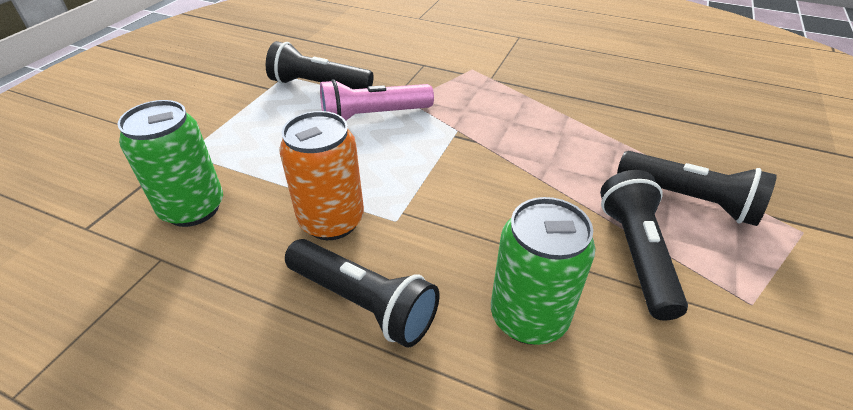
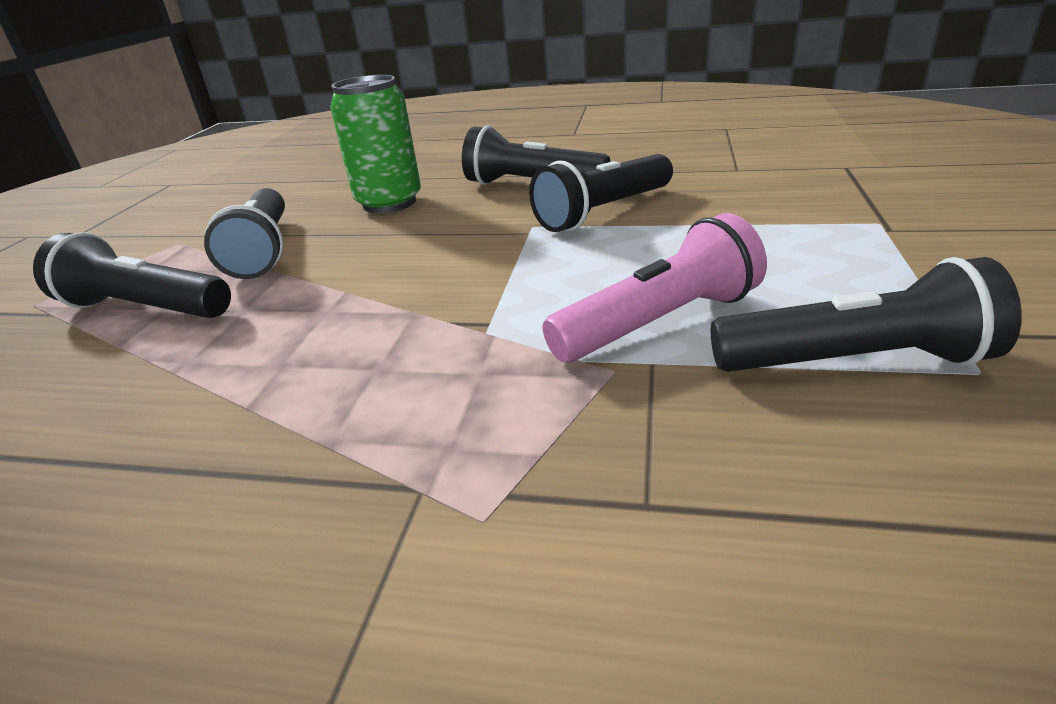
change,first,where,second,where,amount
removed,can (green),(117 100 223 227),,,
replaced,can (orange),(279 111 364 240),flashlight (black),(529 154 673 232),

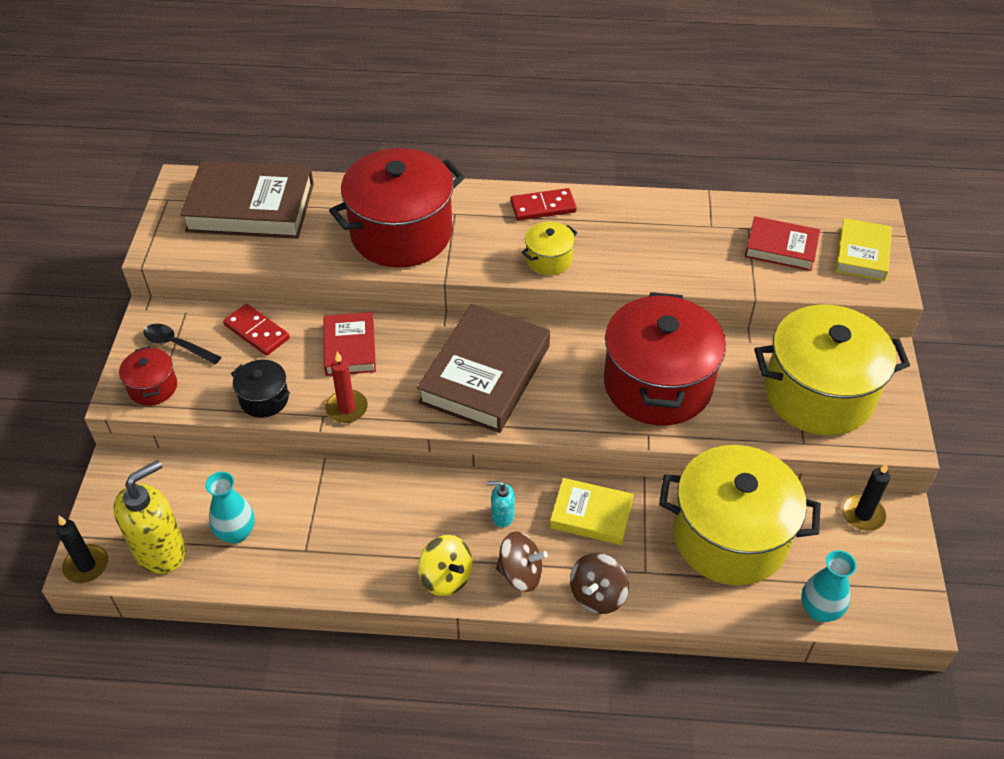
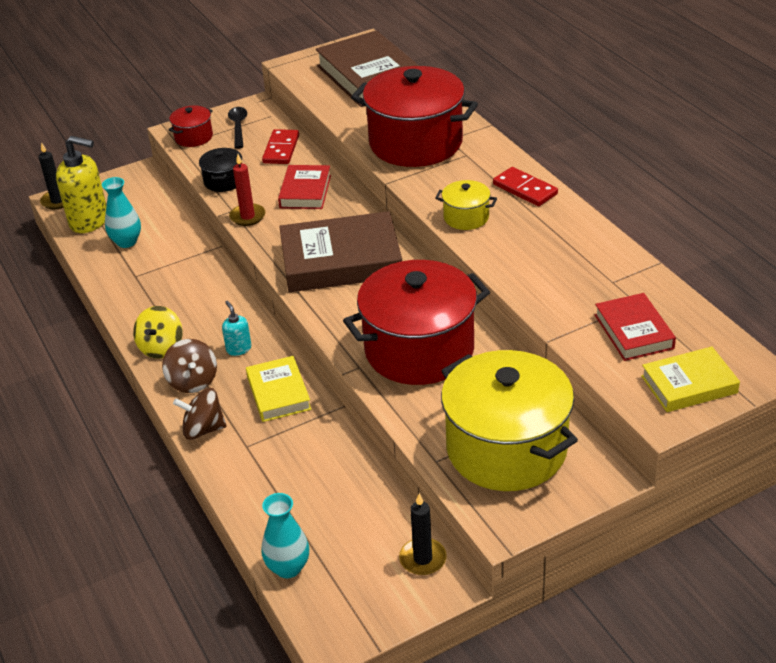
change,first,where,second,where,amount
turned,book (red),(324 312 376 376),,(278 165 331 209),45 degrees counterclockwise
removed,pot (yellow),(659 445 821 585),,,

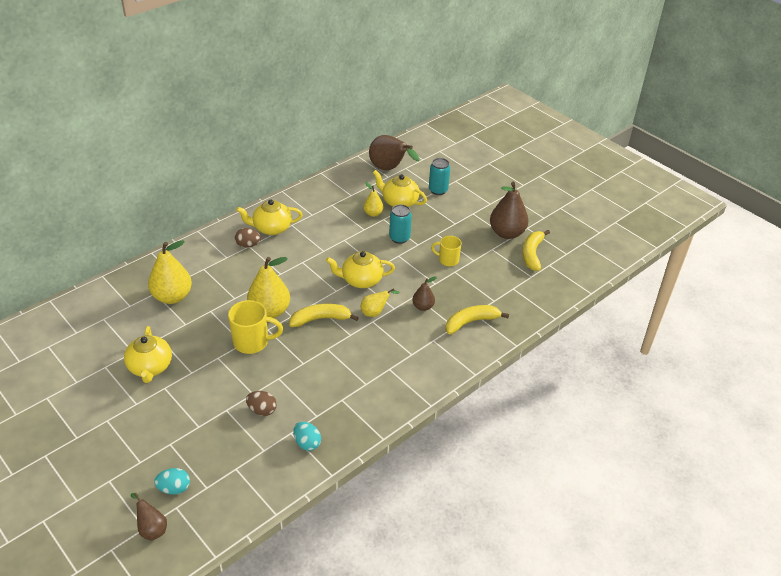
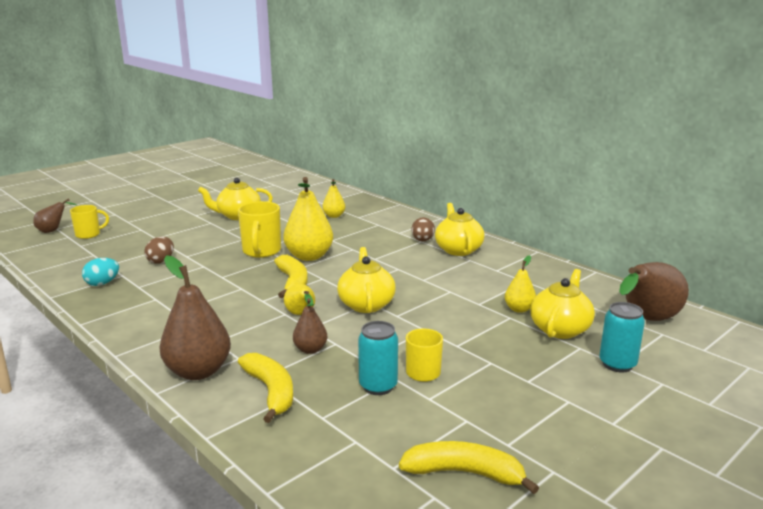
change,first,where,second,where,amount
resized,pear (yellow),(148 240 192 304),,(322 179 345 218),x0.54
replaced,egg (turquoise),(154 468 190 495),mug (yellow),(70 205 109 239),
moved,can (turquoise),(389 204 412 244),,(358 321 398 395),
moved,pear (brown),(490 182 528 239),,(159 255 231 380),

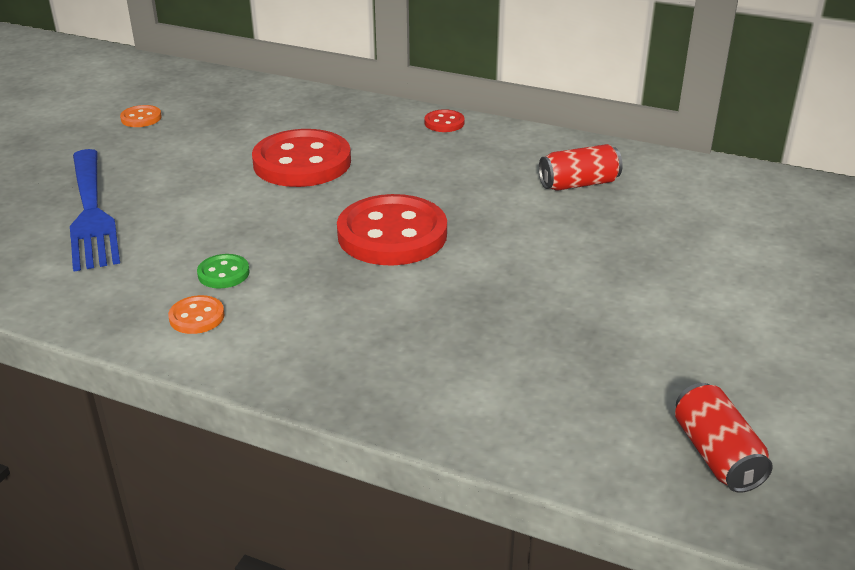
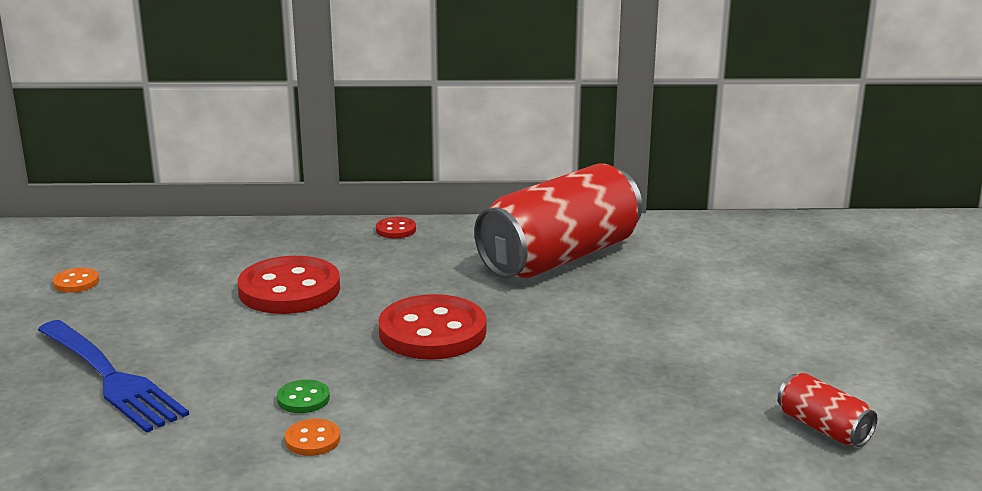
change,first,where,second,where,amount
resized,can (red),(539 144 622 191),,(474 163 642 279),x2.31

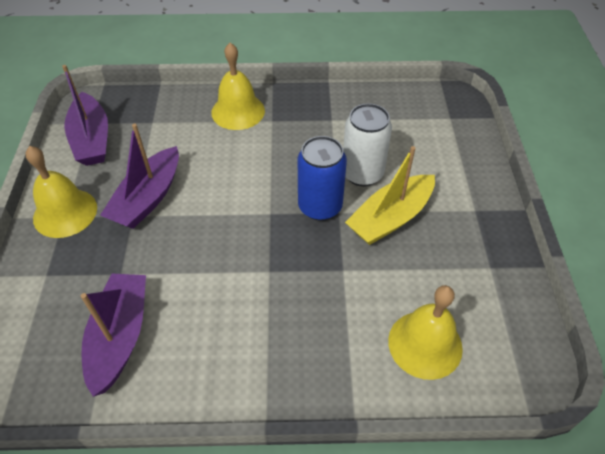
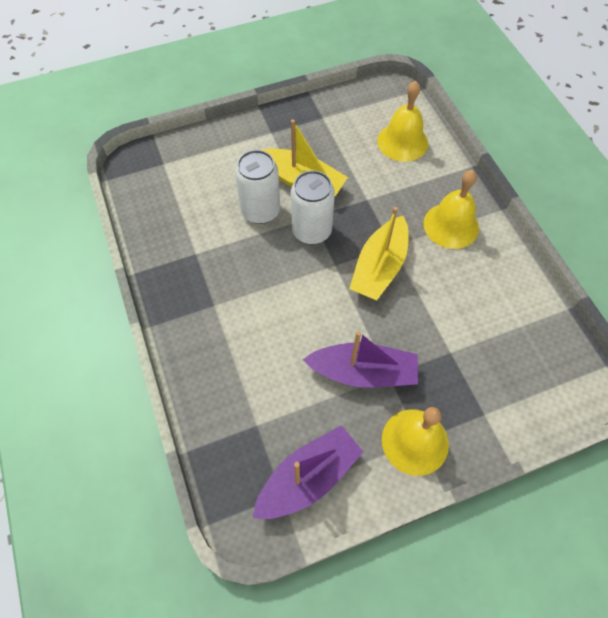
change,first,where,second,where,amount
removed,boat (purple),(81 274 146 397),,,
moved,bell (yellow),(211 43 265 130),,(423 170 479 249),
recoloured,can (blue),(298 136 347 221),can (white),(291 170 335 244),
added,,,boat (yellow),(349 207 409 300),

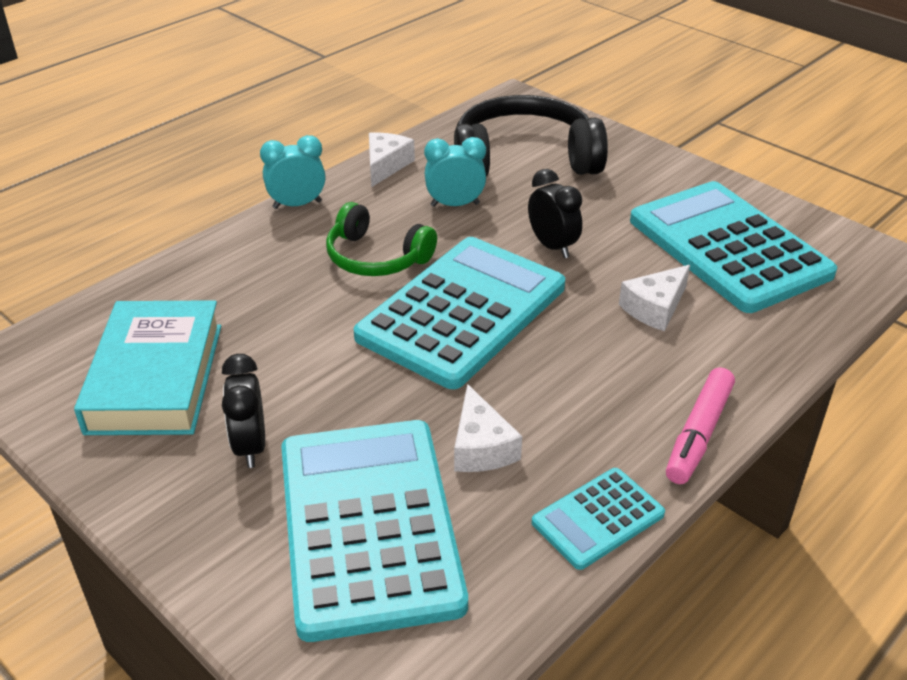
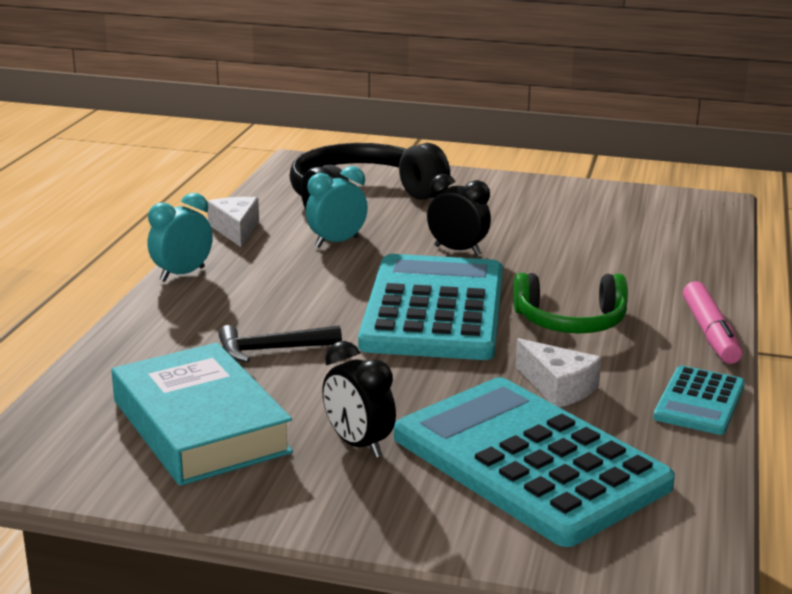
change,first,where,second,where,amount
moved,headphones (green),(326 202 437 276),,(513 273 628 333),
removed,cheese (white),(619 265 690 331),,,
removed,calculator (turquoise),(630 181 837 313),,,
added,,,hammer (black),(218 325 342 363),

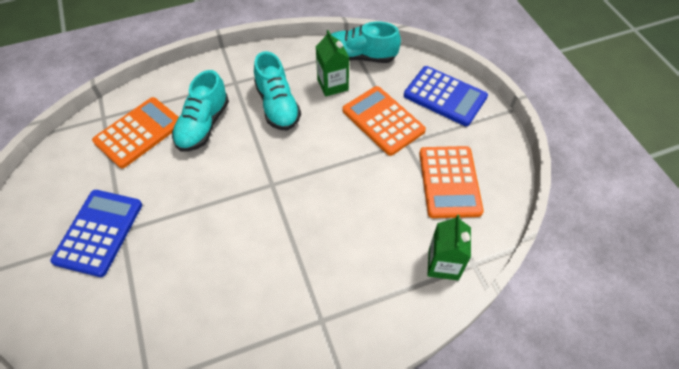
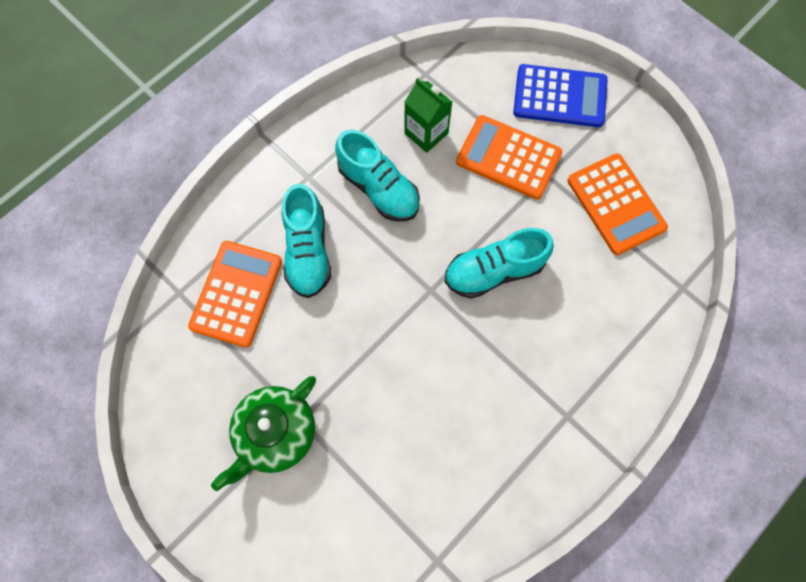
change,first,where,second,where,amount
replaced,calculator (blue),(50 190 142 277),teapot (green),(211 376 316 491),
moved,shoe (turquoise),(331 22 401 63),,(445 228 554 299),
removed,carton (green),(427 215 471 280),,,

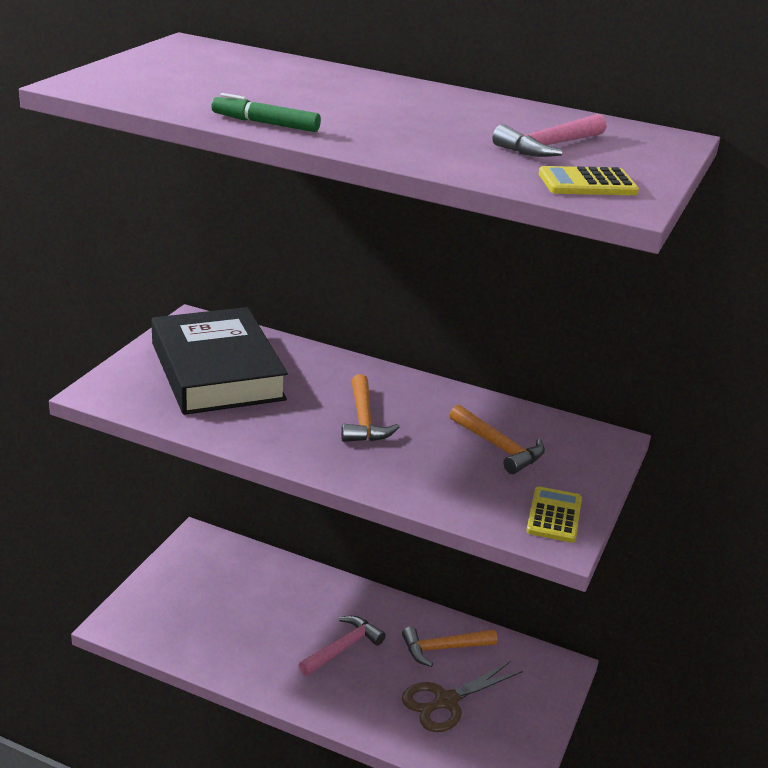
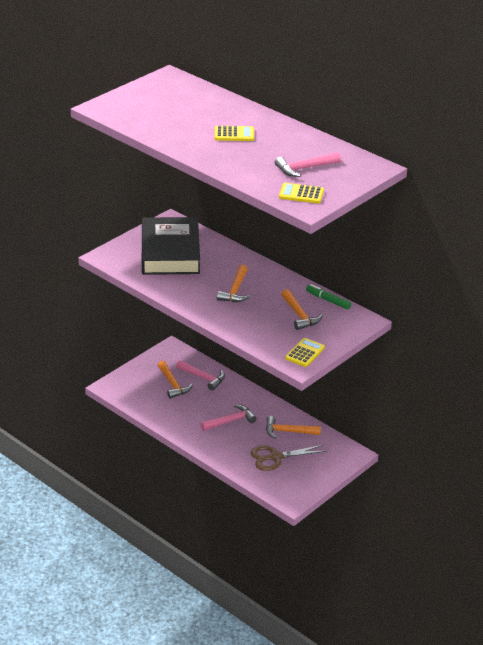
change,first,where,second,where,amount
moved,marker (green),(211 93 321 132),,(306 284 351 309),
added,,,hammer (orange),(158 361 193 399),
added,,,hammer (pink),(176 360 225 391),
added,,,calculator (yellow),(215 126 254 141),

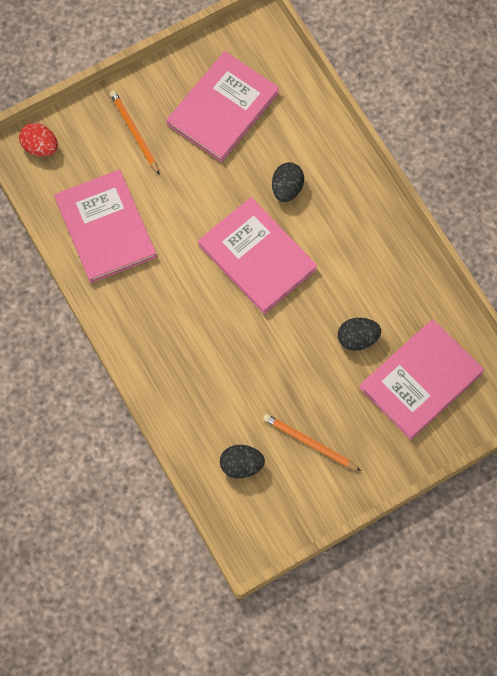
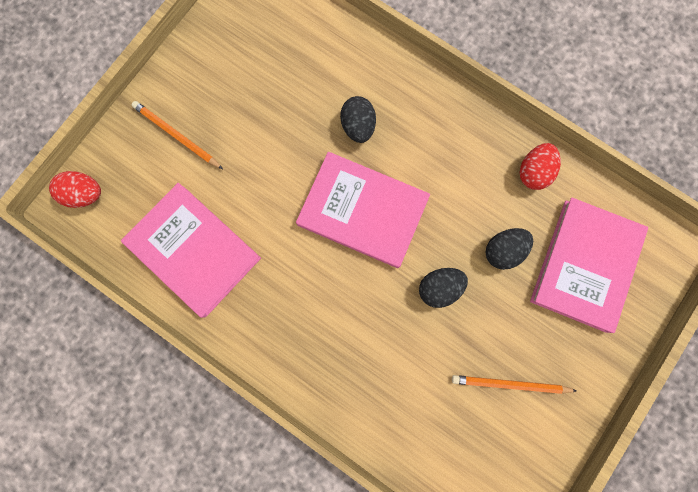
change,first,where,second,where,amount
removed,book (pink),(167 51 279 162),,,
moved,egg (black),(220 445 265 478),,(419 268 468 308),
added,,,egg (red),(520 143 561 190),

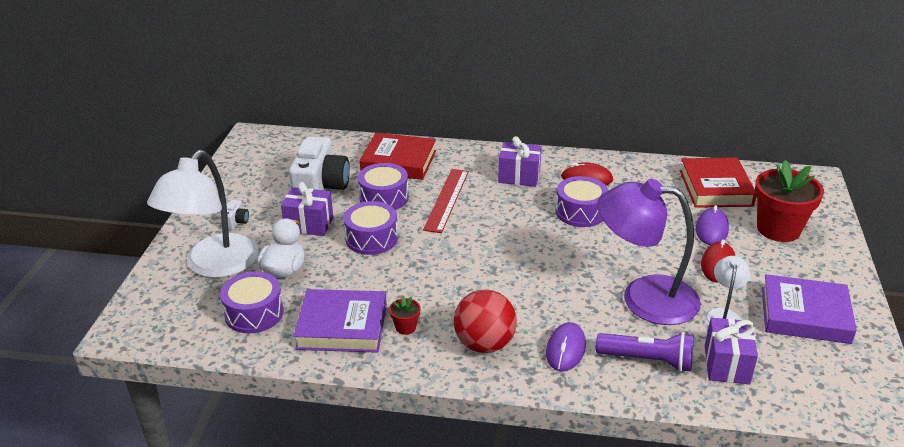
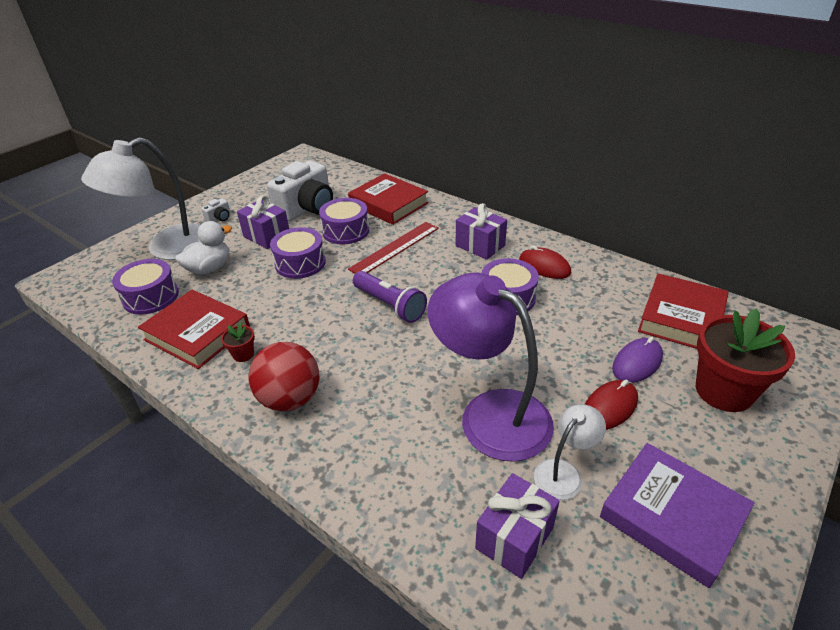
change,first,where,second,where,amount
recoloured,book (purple),(293 289 387 353),book (red),(138 290 250 369),
removed,mouse (purple),(546 322 586 372),,,
moved,flashlight (purple),(596 332 694 372),,(353 271 427 323),

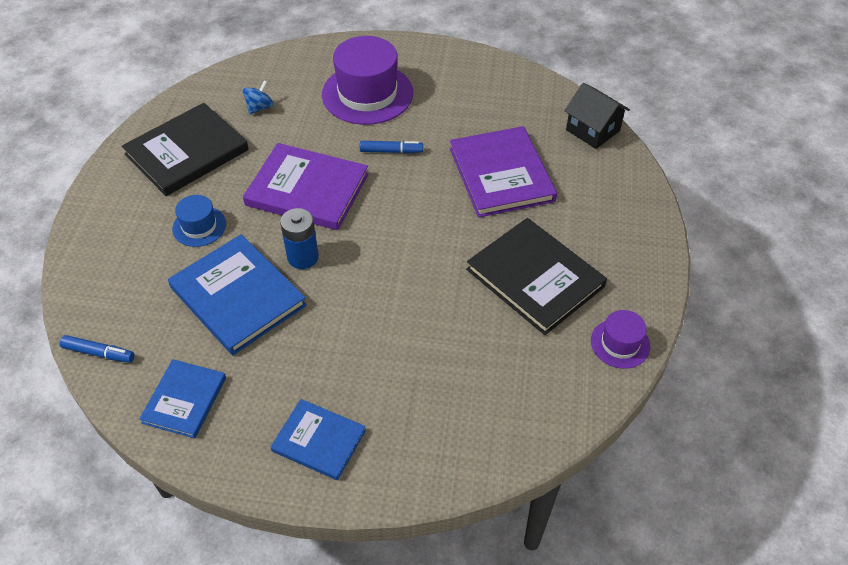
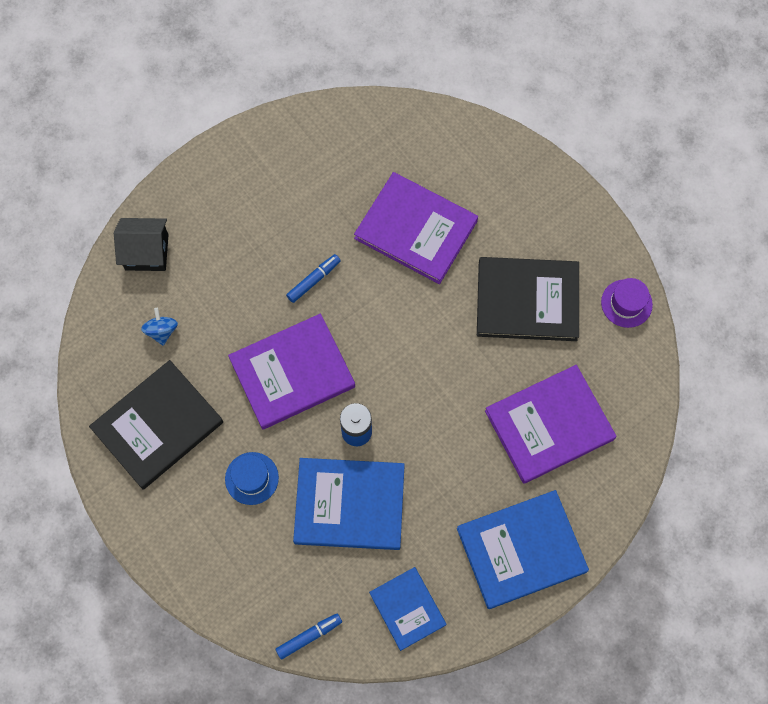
change,first,where,second,where,amount
turned,book (black),(122 103 249 196),,(89 360 223 489),45 degrees clockwise
resized,book (blue),(271 399 366 480),,(457 490 589 609),x1.67
removed,hat (purple),(322 36 413 125),,,
moved,house (black),(564 83 630 149),,(114 218 168 271),
added,,,book (purple),(485 365 616 484),

